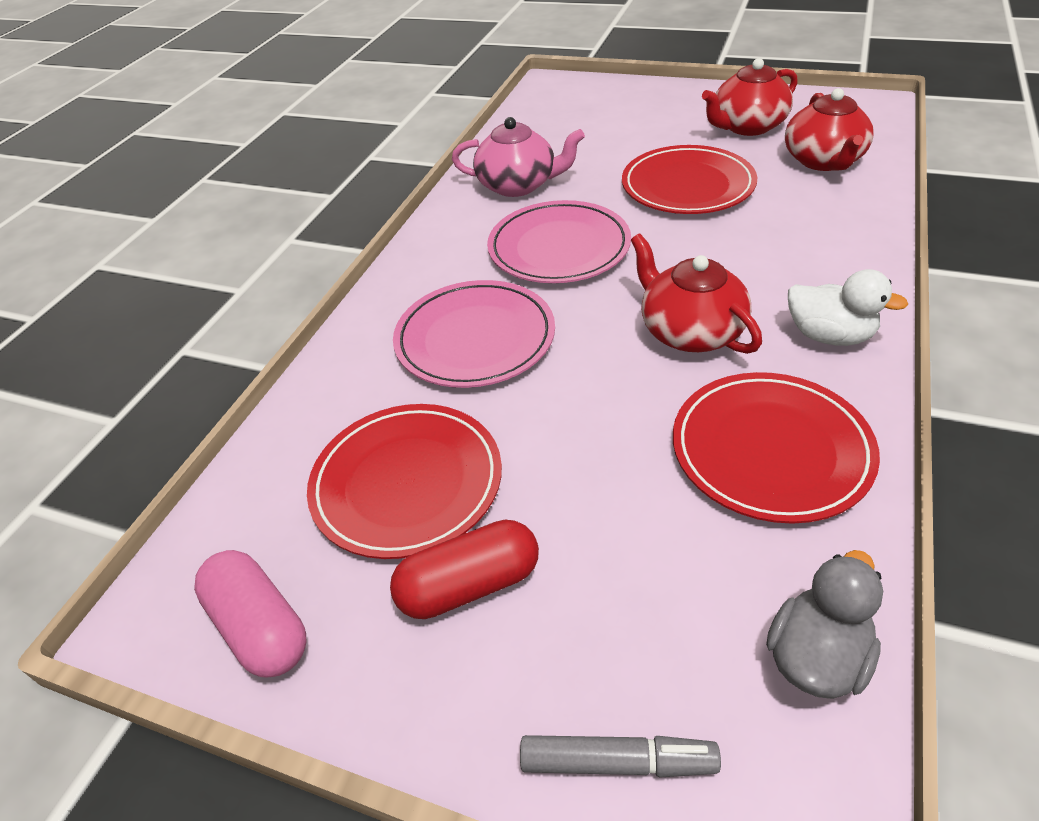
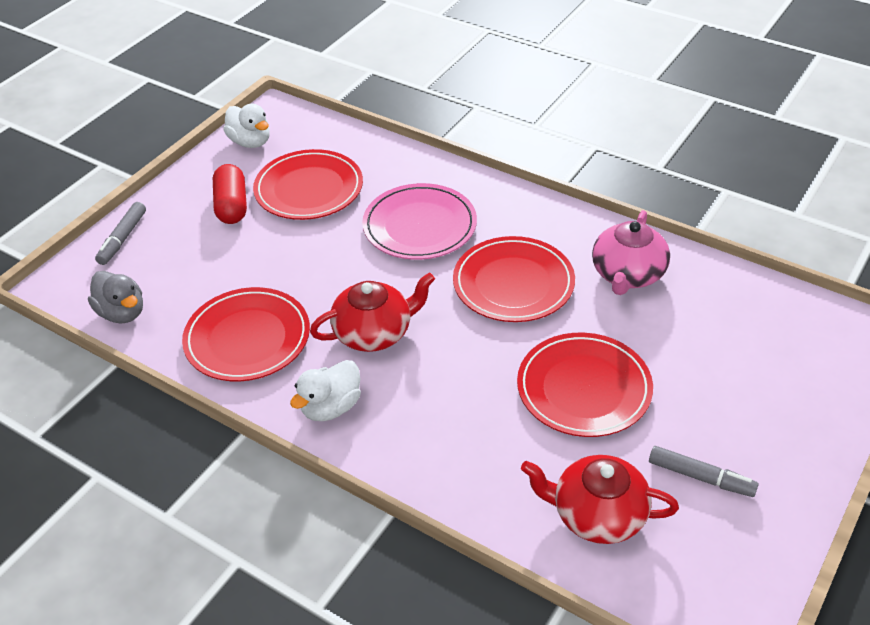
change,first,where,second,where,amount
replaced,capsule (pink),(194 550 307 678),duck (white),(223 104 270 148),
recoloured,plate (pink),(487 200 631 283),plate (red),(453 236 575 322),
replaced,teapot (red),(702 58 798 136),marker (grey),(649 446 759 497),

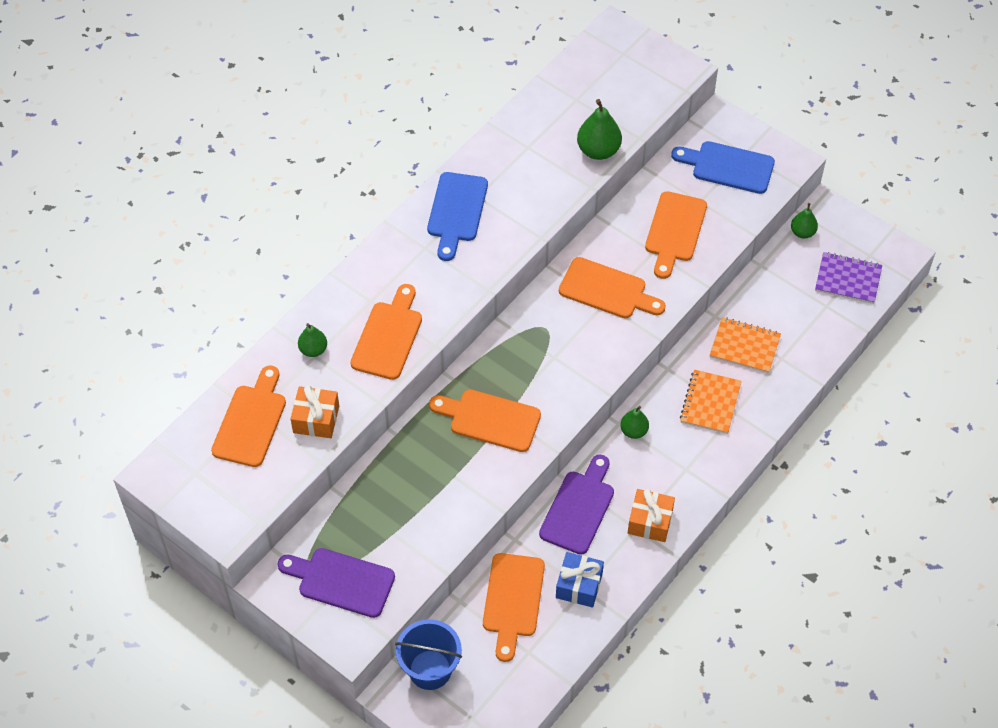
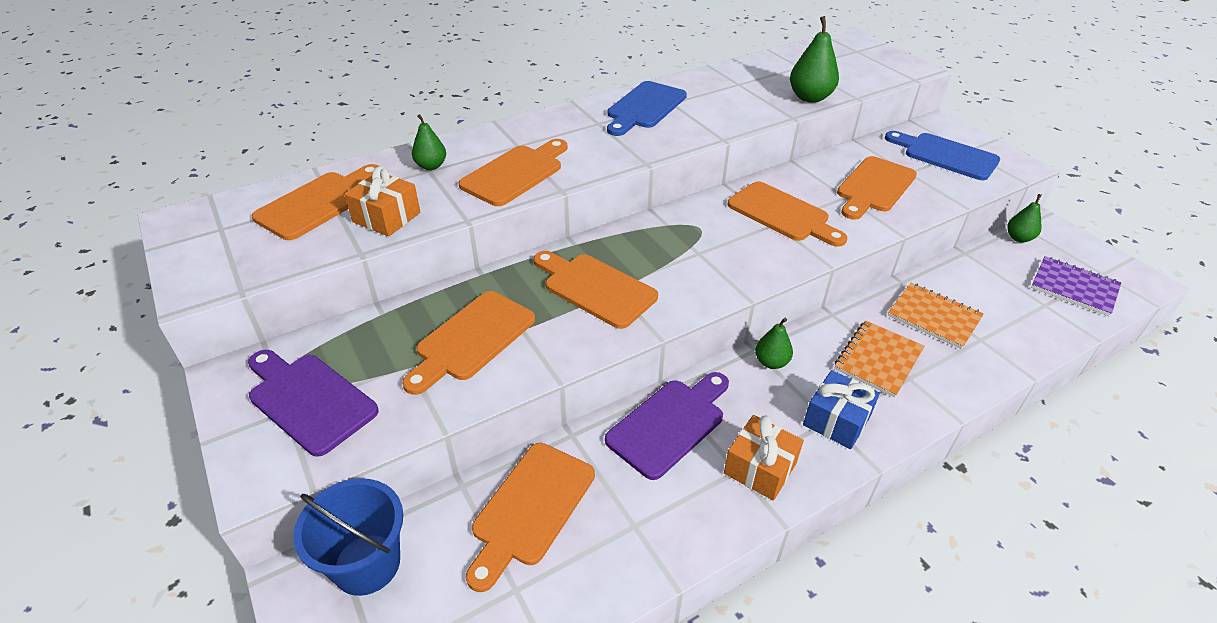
change,first,where,second,where,amount
moved,gift (blue),(556 552 604 608),,(803 370 880 449),
added,,,cutting board (orange),(402 291 535 395),

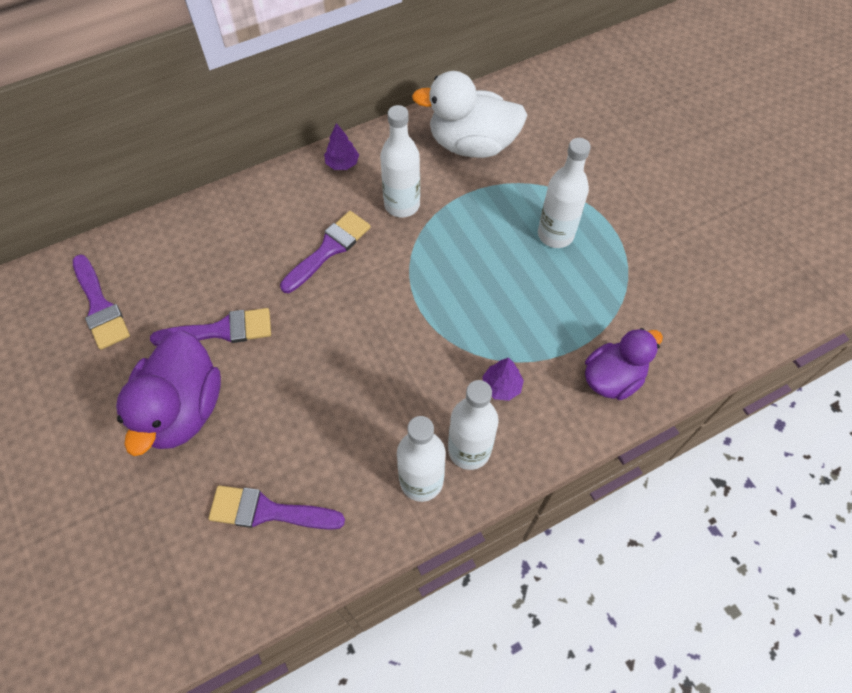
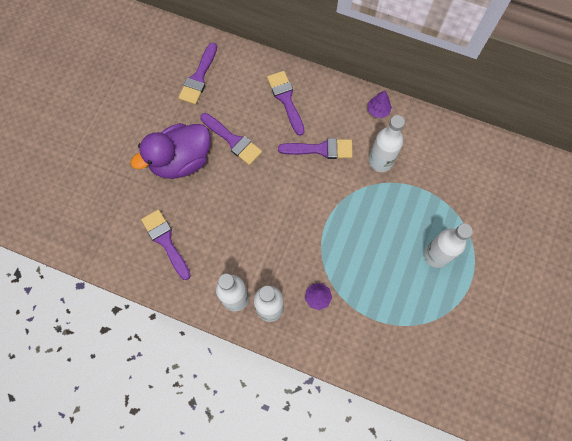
change,first,where,second,where,amount
removed,duck (white),(412 71 527 158),,,
removed,duck (purple),(585 328 663 400),,,
added,,,brush (purple),(267 71 305 136),

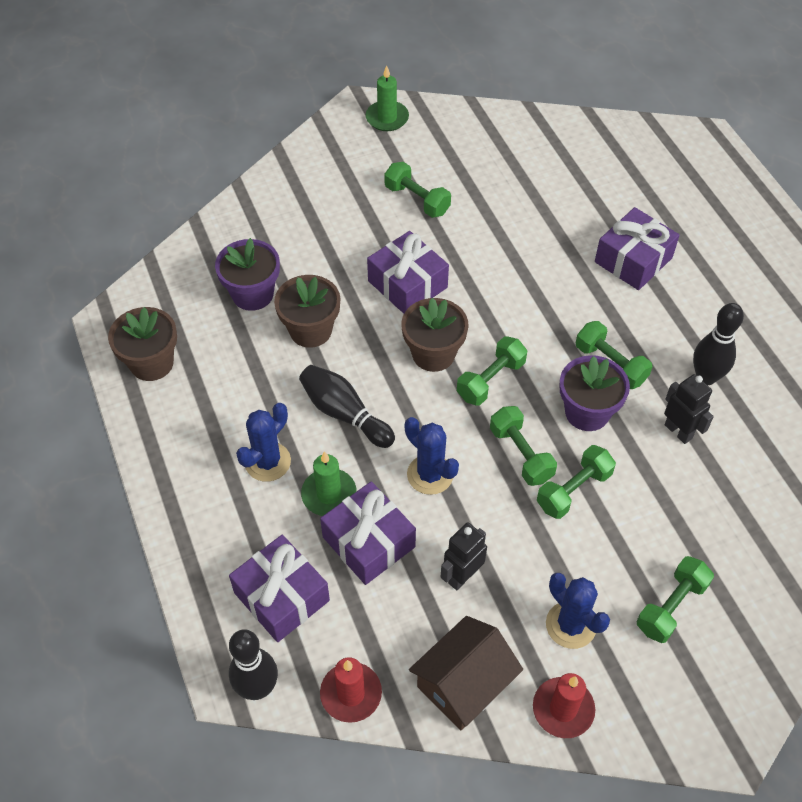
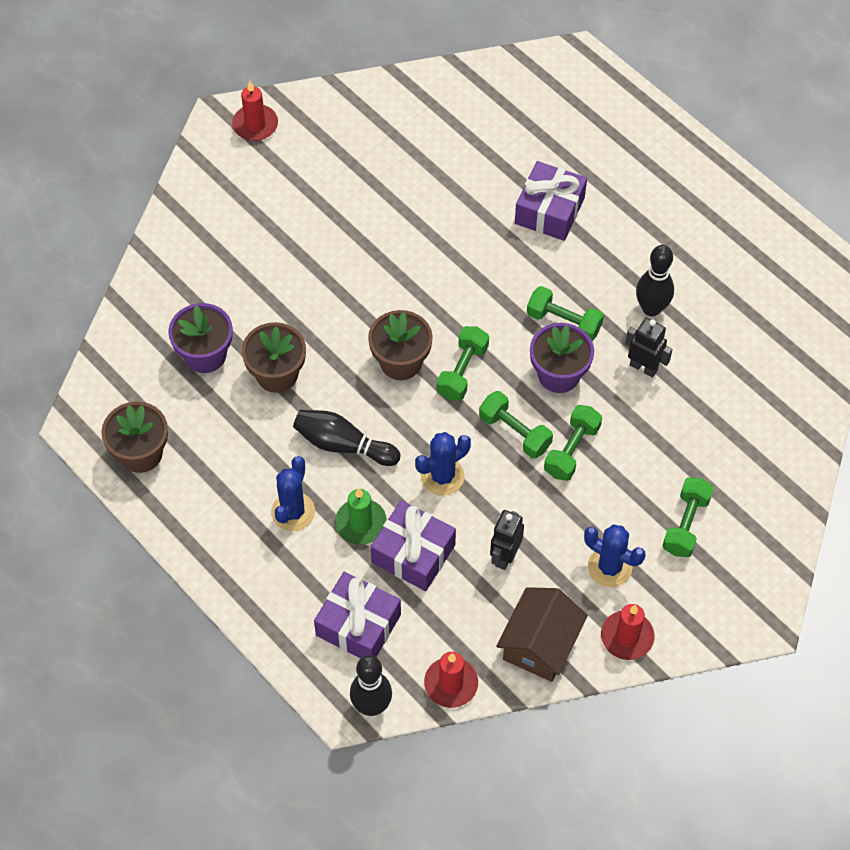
change,first,where,second,where,amount
recoloured,candle (green),(366 65 409 131),candle (red),(232 81 278 141),
removed,gift (purple),(367 231 449 314),,,
removed,dumbbell (green),(384 162 451 218),,,
turned,cactus (blue),(405 417 459 495),,(415 432 471 496),60 degrees counterclockwise

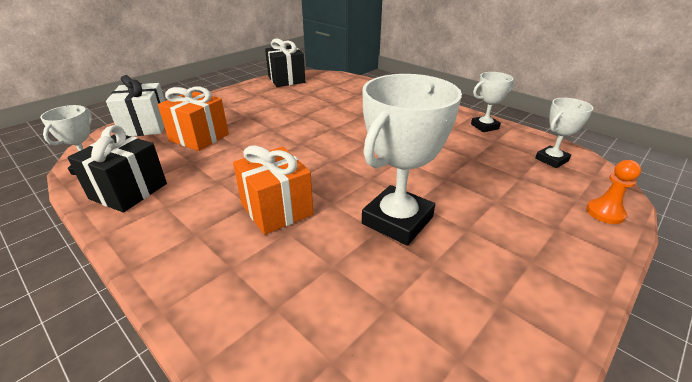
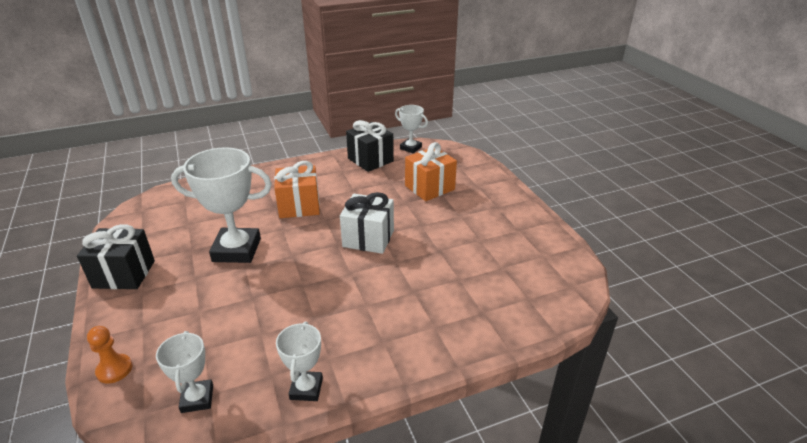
change,first,where,second,where,amount
moved,gift (white),(106 75 165 136),,(340 192 394 254),
moved,gift (black),(265 39 305 87),,(77 224 155 289),
turned,trophy (white),(362 74 462 246),,(171 147 272 263),60 degrees counterclockwise

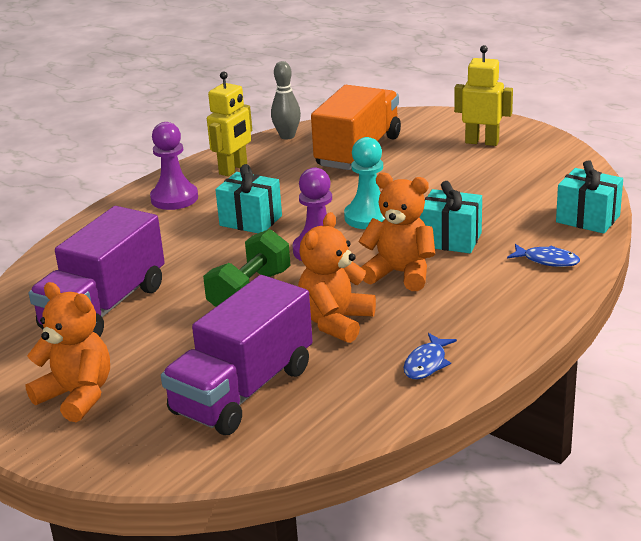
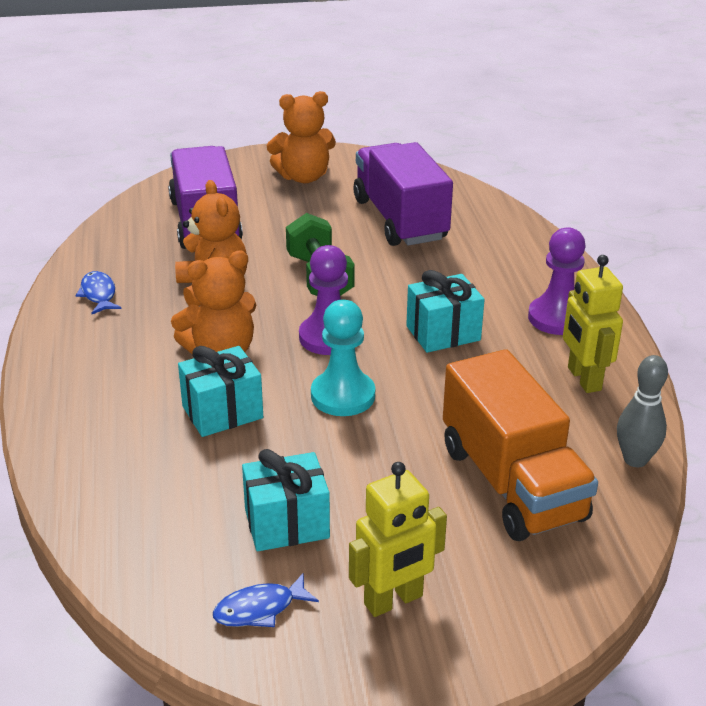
change,first,where,second,where,amount
moved,fish (blue),(507 244 580 267),,(213 573 319 627),
moved,gift (turquoise),(556 160 623 234),,(242 449 330 551),

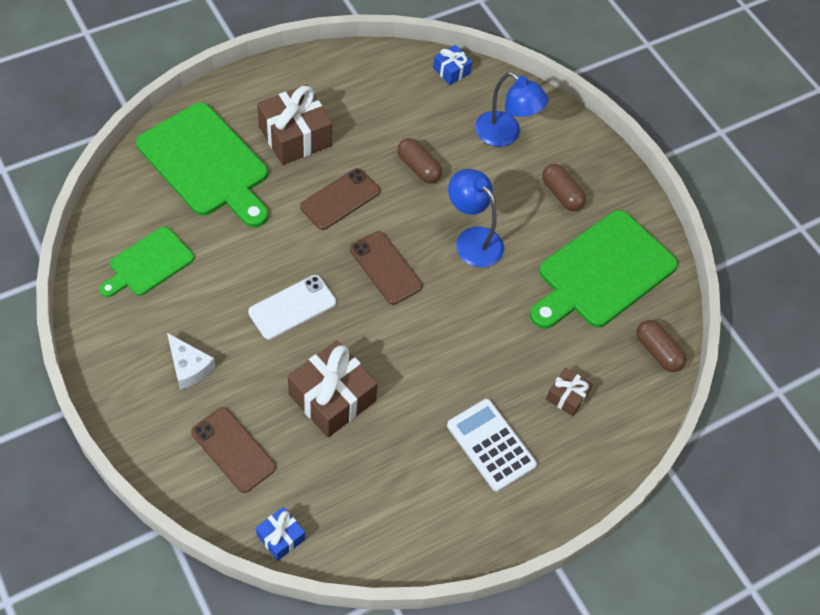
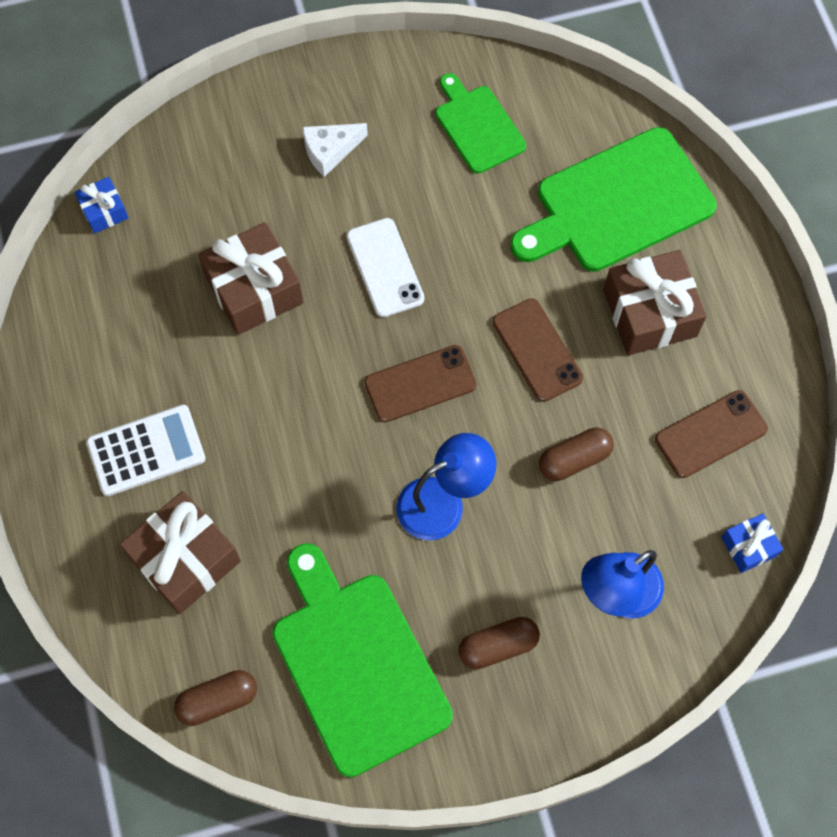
change,first,where,second,where,amount
moved,phone (brown),(191 407 276 493),,(655 390 768 478),
resized,gift (brown),(546 368 593 416),,(120 491 241 614),x1.93

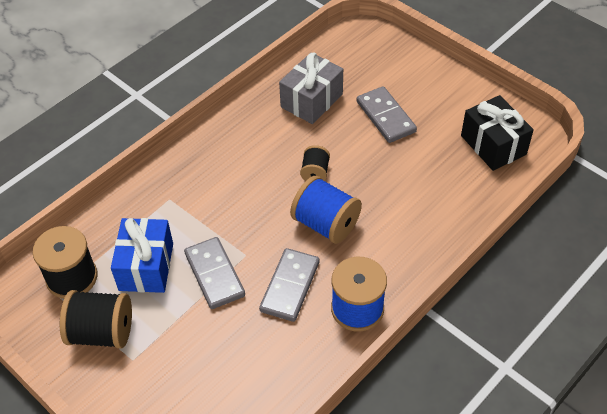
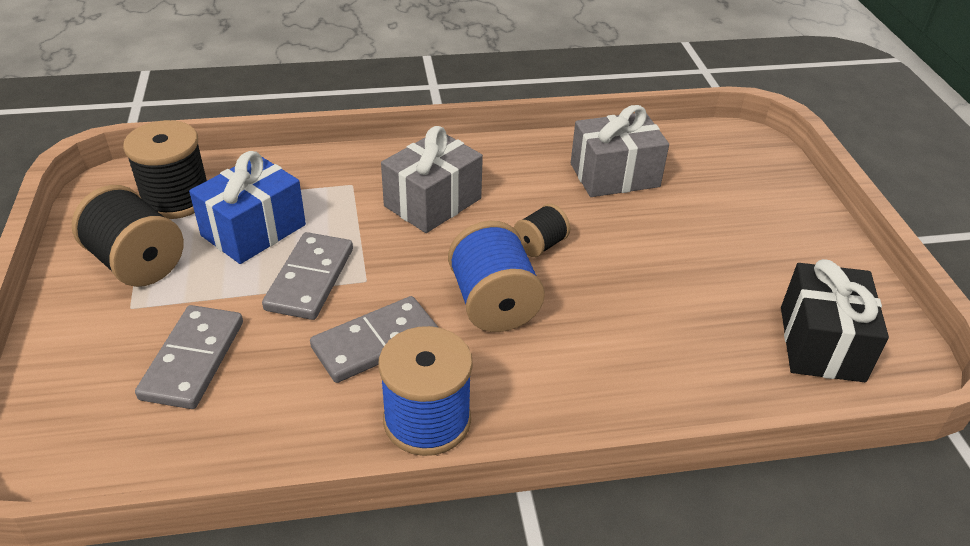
change,first,where,second,where,amount
moved,domino (grey),(357 86 417 143),,(135 305 243 409),
added,,,gift (grey),(381 126 483 233),

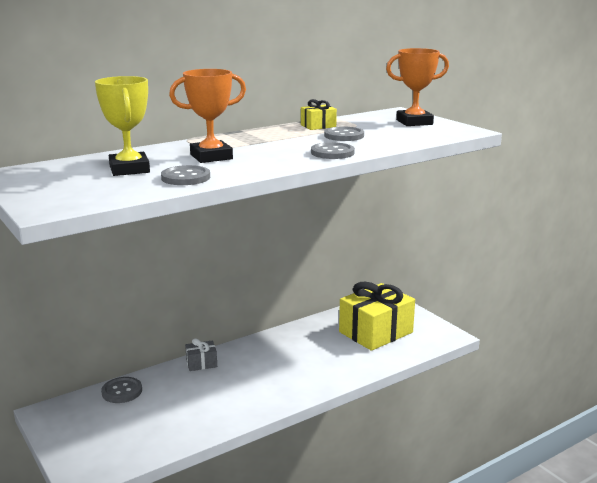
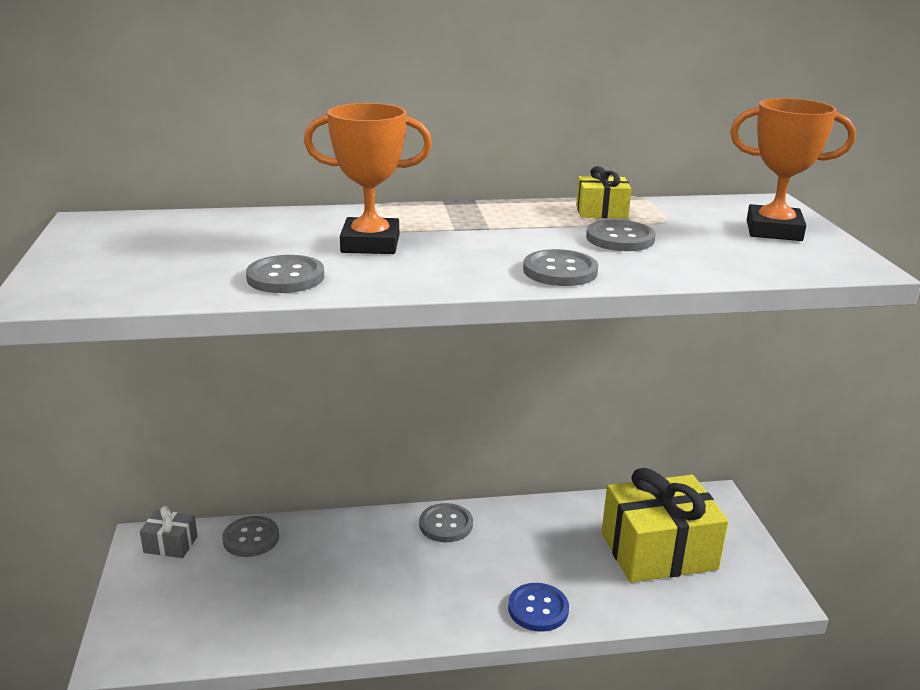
change,first,where,second,where,amount
removed,trophy (yellow),(95 76 150 176),,,
moved,gift (grey),(185 338 217 371),,(140 506 198 558),
added,,,button (grey),(419 503 473 542),
added,,,button (blue),(508 583 569 632),

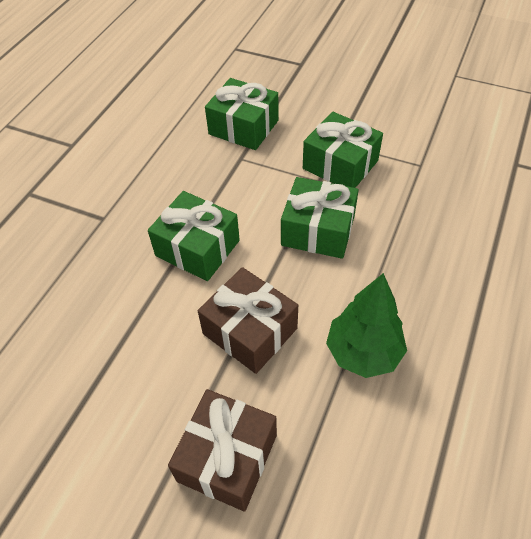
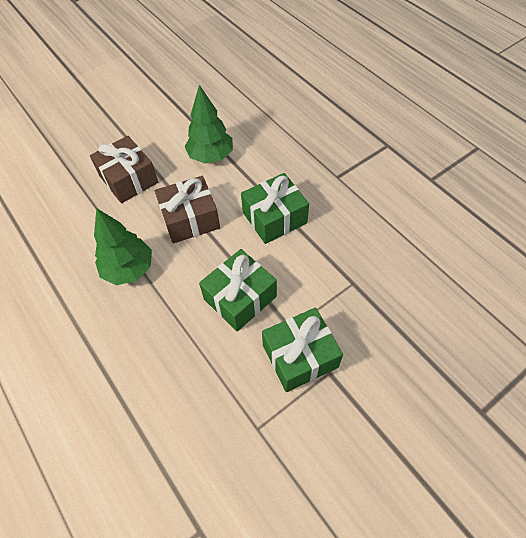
change,first,where,second,where,amount
removed,gift (green),(205 78 279 150),,,
added,,,tree (green),(185 85 233 164),

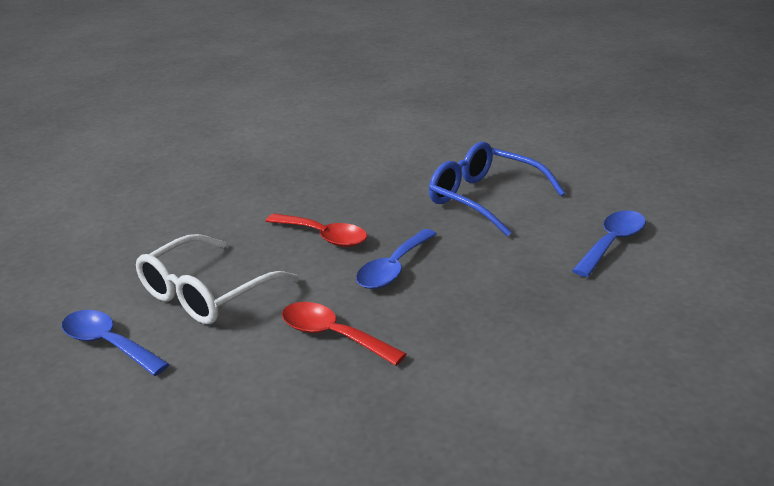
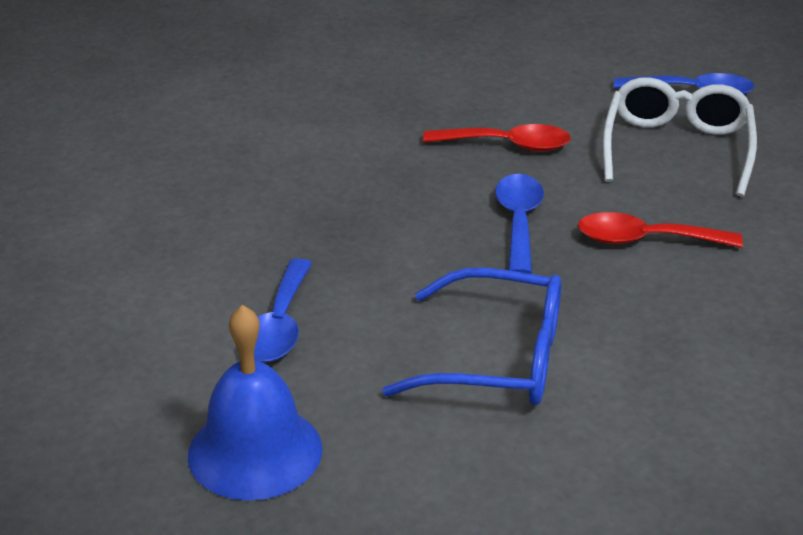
change,first,where,second,where,amount
added,,,bell (blue),(188 305 322 501),

